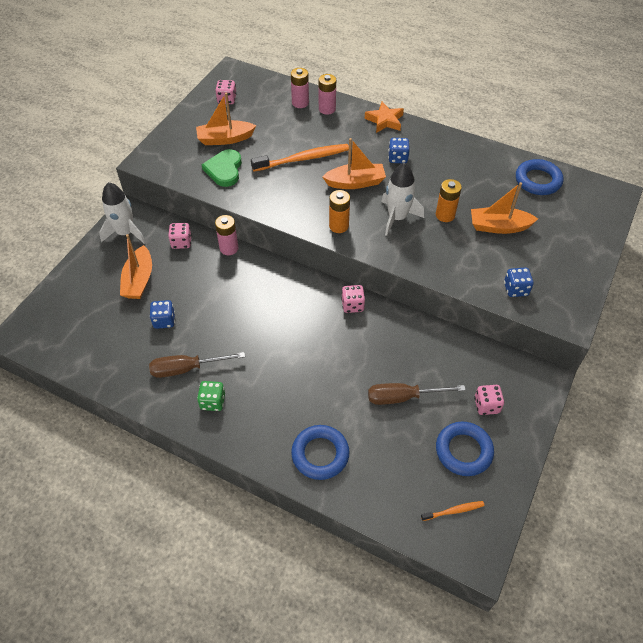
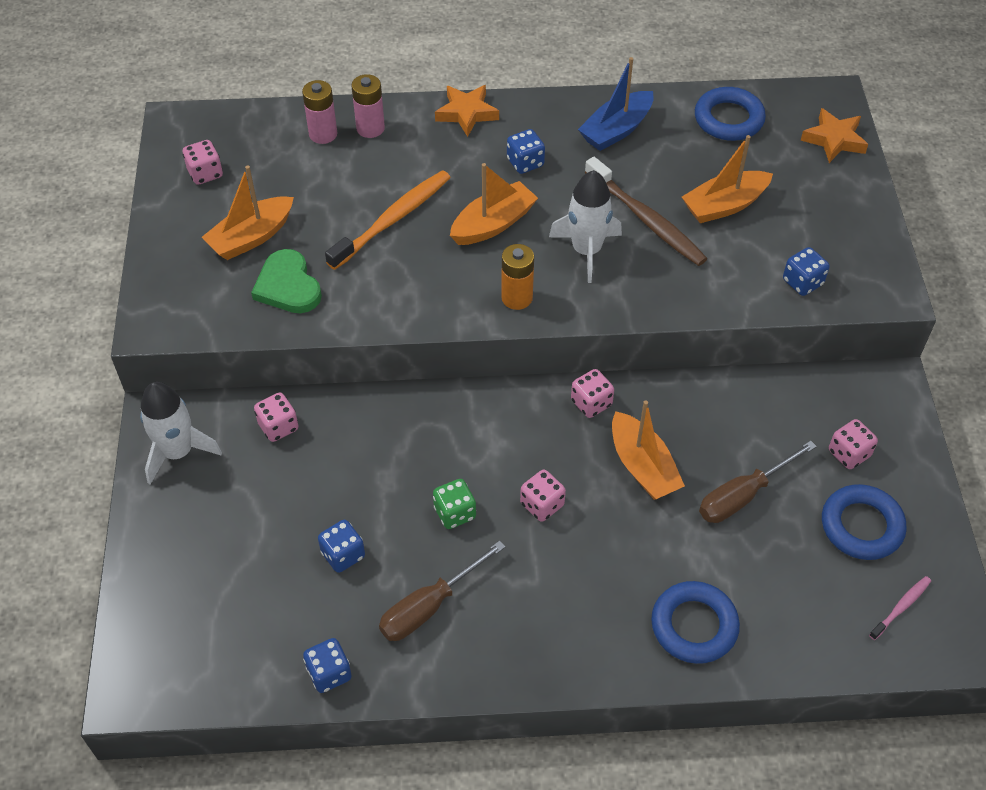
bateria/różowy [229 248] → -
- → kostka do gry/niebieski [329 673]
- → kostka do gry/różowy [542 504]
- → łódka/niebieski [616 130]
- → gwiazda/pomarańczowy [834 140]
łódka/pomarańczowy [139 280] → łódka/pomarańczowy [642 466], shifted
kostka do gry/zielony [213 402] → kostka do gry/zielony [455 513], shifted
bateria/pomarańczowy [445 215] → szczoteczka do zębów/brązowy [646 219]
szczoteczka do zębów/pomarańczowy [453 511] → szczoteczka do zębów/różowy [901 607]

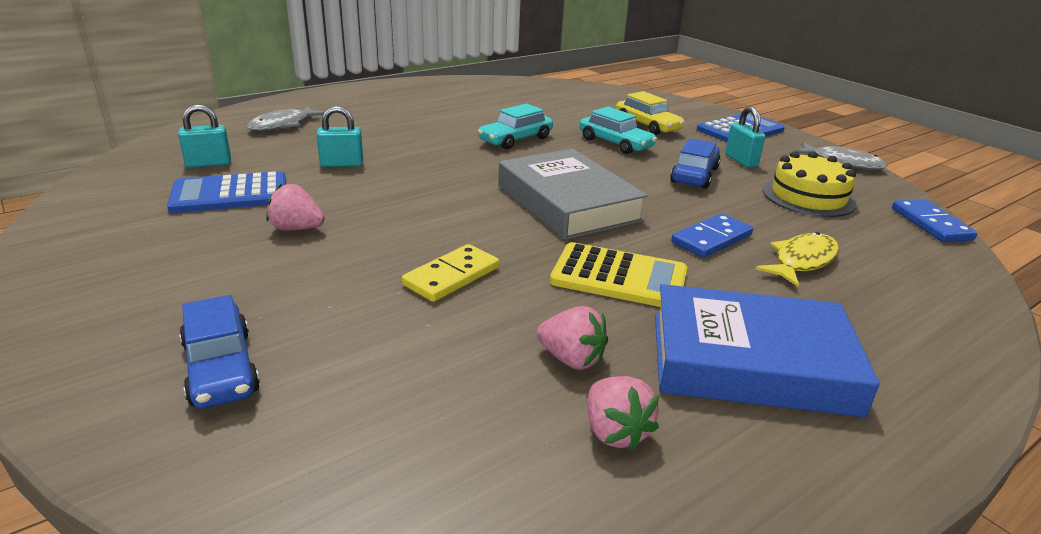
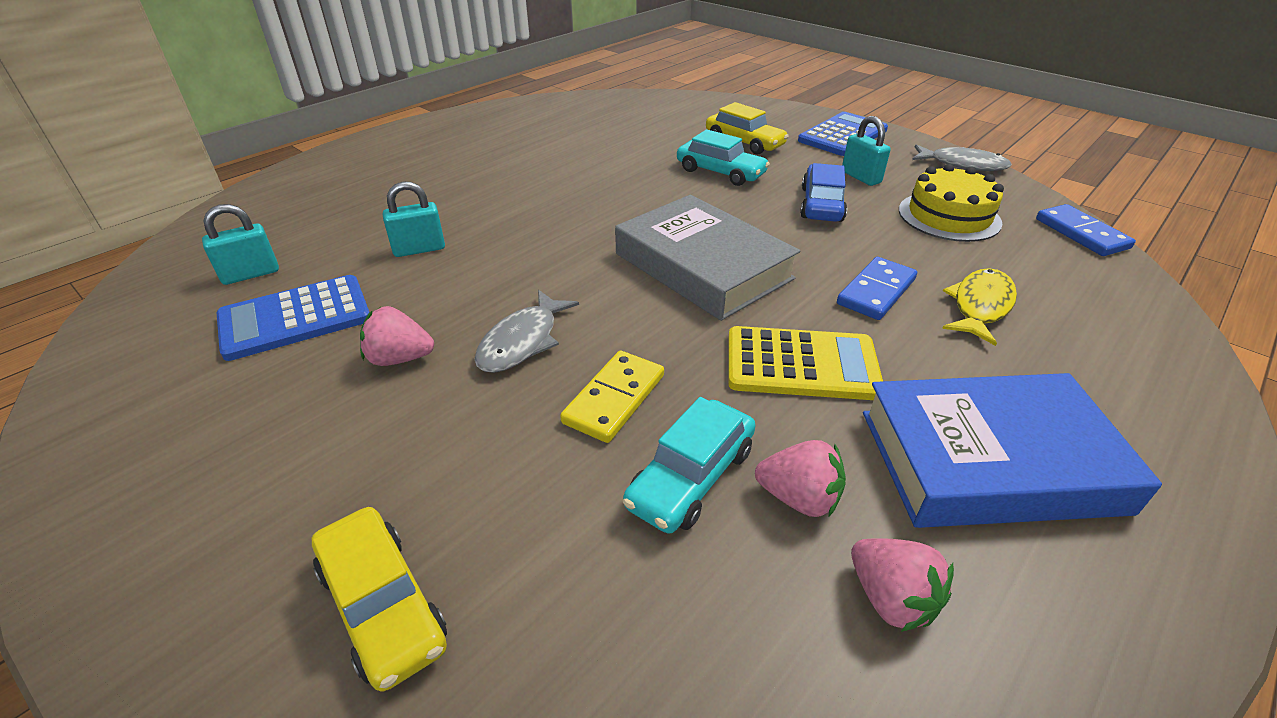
ryba/szary [283 125] → ryba/szary [522 341], shifted
samochód/turkusowy [515 139] → samochód/turkusowy [691 477], shifted
samochód/niebieski [221 368] → samochód/żółty [383 605]

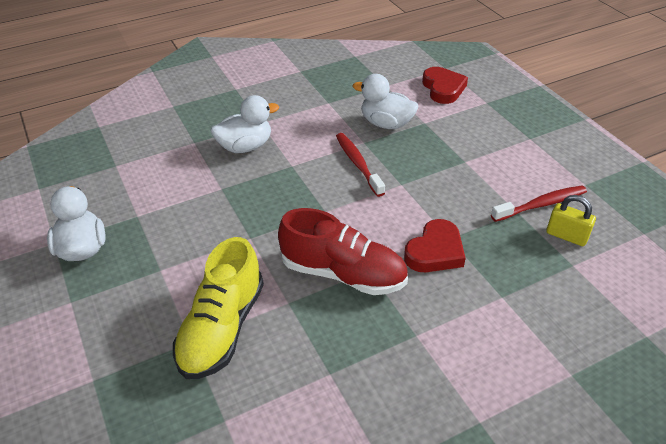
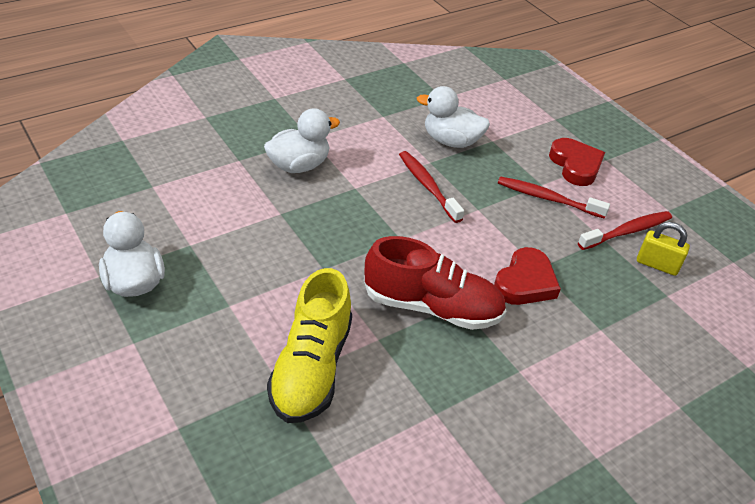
- → szczoteczka do zębów/czerwony [547 198]
serce/czerwony [443 88] → serce/czerwony [575 165], shifted

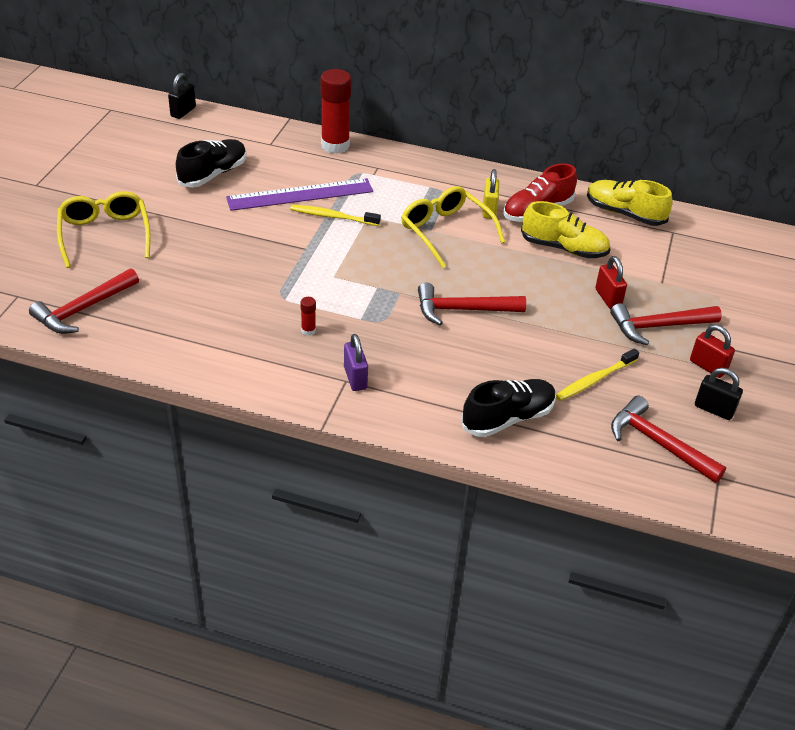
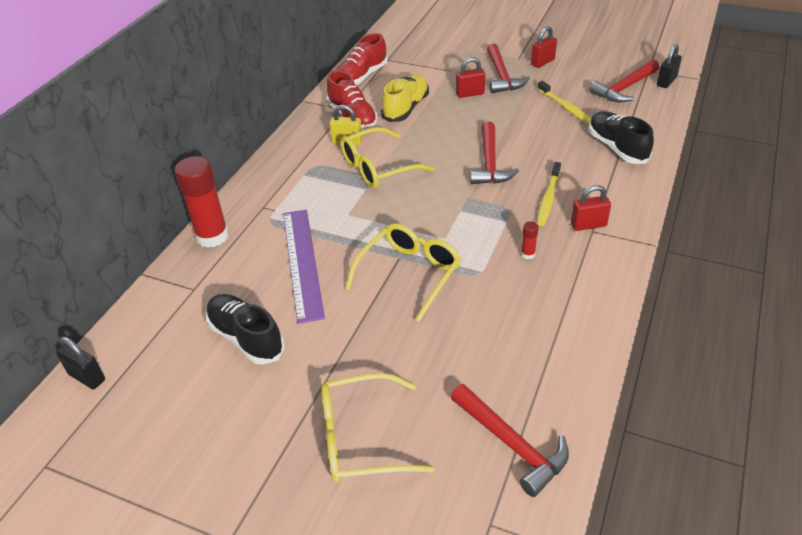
- → okulary/żółty [409 274]
szczoteczka do zębów/żółty [333 217] → szczoteczka do zębów/żółty [548 198], shifted
kłódka/czarny [714 409] → kłódka/czarny [666 82], shifted
kłódka/fioletowy [355 378] → kłódka/czerwony [588 225]
but/żółty [624 213] → but/czerwony [361 77]

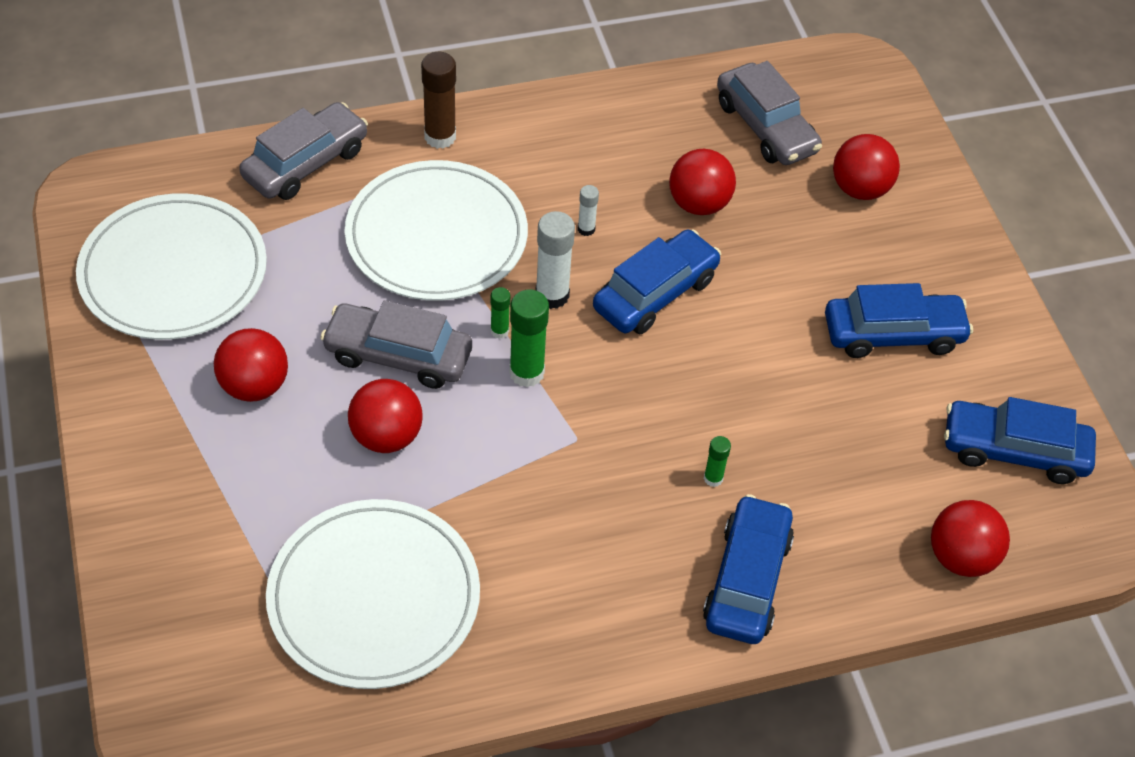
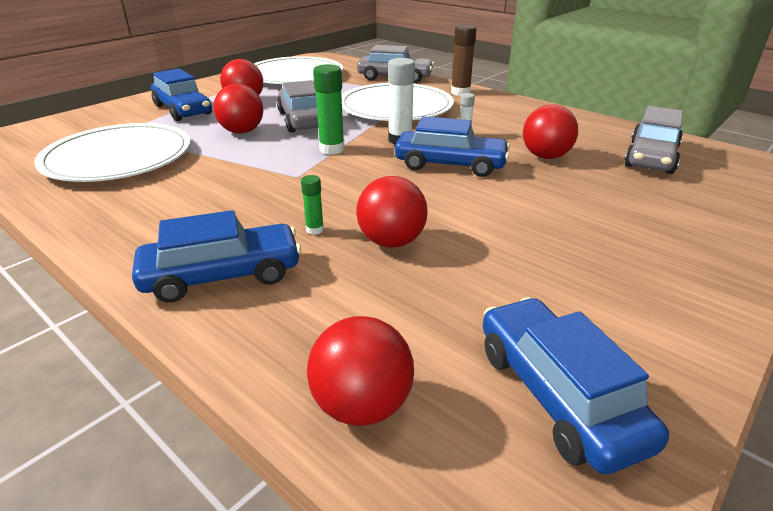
klej w sztyfcie/zielony [499 331] → -
samochód/niebieski [893 334] → samochód/niebieski [183 110], shifted
piłka/czerwony [860 189] → piłka/czerwony [391 242], shifted

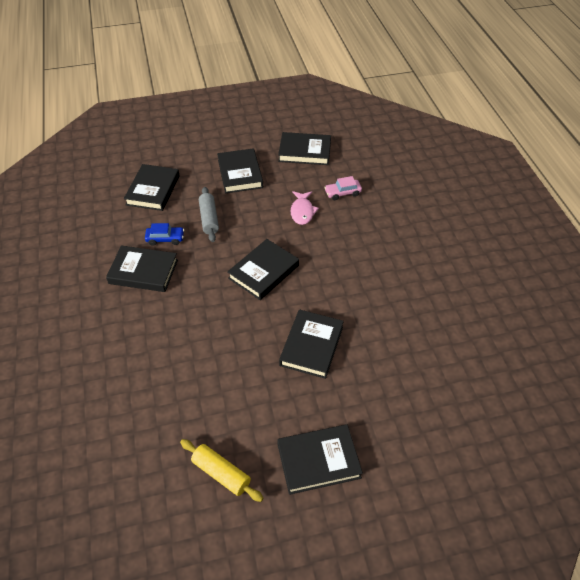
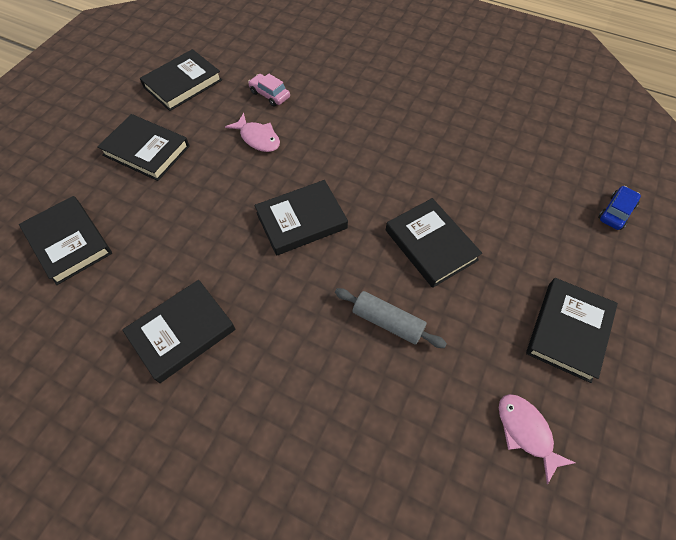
samochód/niebieski [165 239] → samochód/niebieski [616 212], shifted
wałek do ciasta/szary [209 219] → wałek do ciasta/szary [387 322], shifted
wałek do ciasta/żółty [221 474] → ryba/różowy [526 432]
książka/czarny [264 272] → książka/czarny [301 220], 75 degrees clockwise
samochód/różowy [342 193] → samochód/różowy [269 95], 105 degrees clockwise

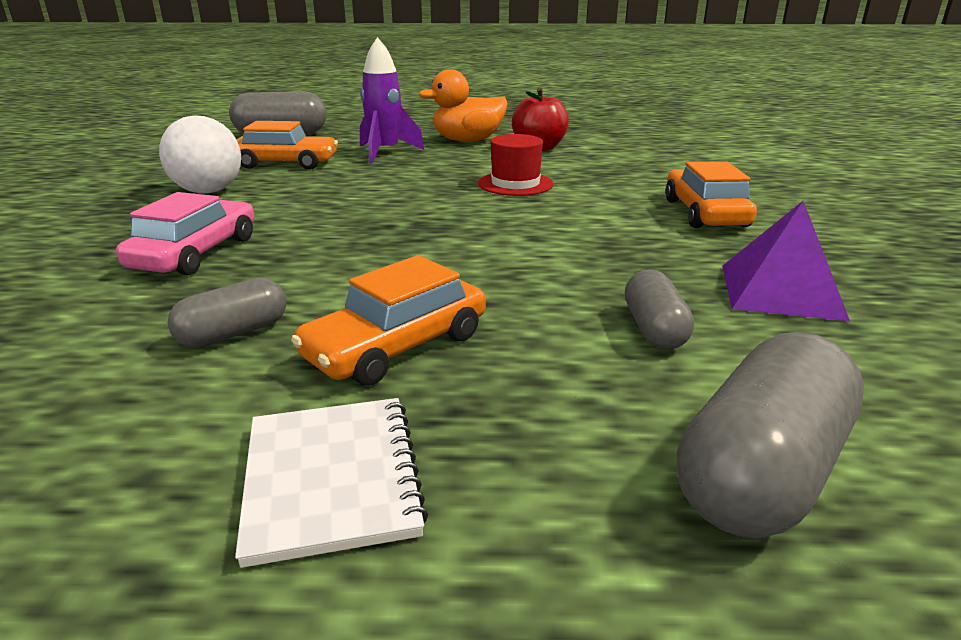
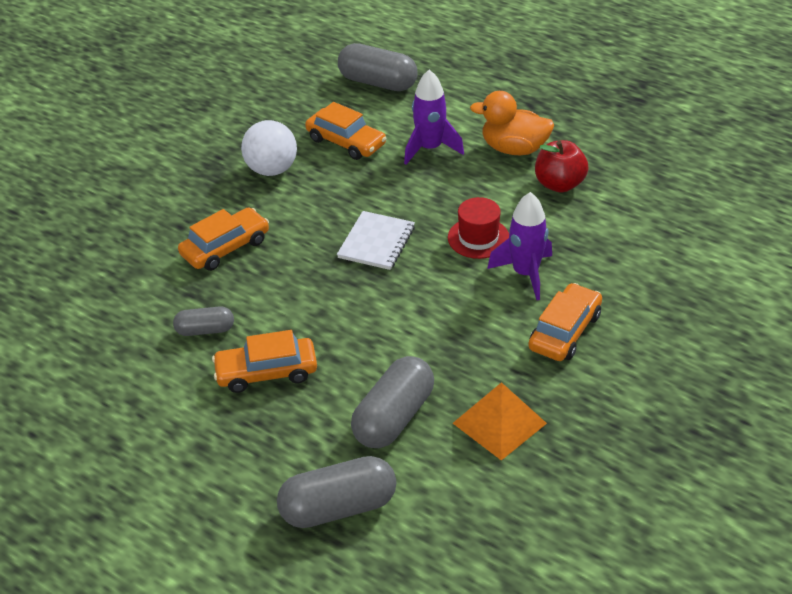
- → rakieta/fioletowy [525 274]
zeszyt/biały [331 478] → zeszyt/biały [376 242], shifted
samochód/różowy [195 253] → samochód/pomarańczowy [225 248]
piramida/fioletowy [780 291] → piramida/pomarańczowy [499 423]
kapsułka/szary [654 329] → kapsułka/szary [394 417], x1.74

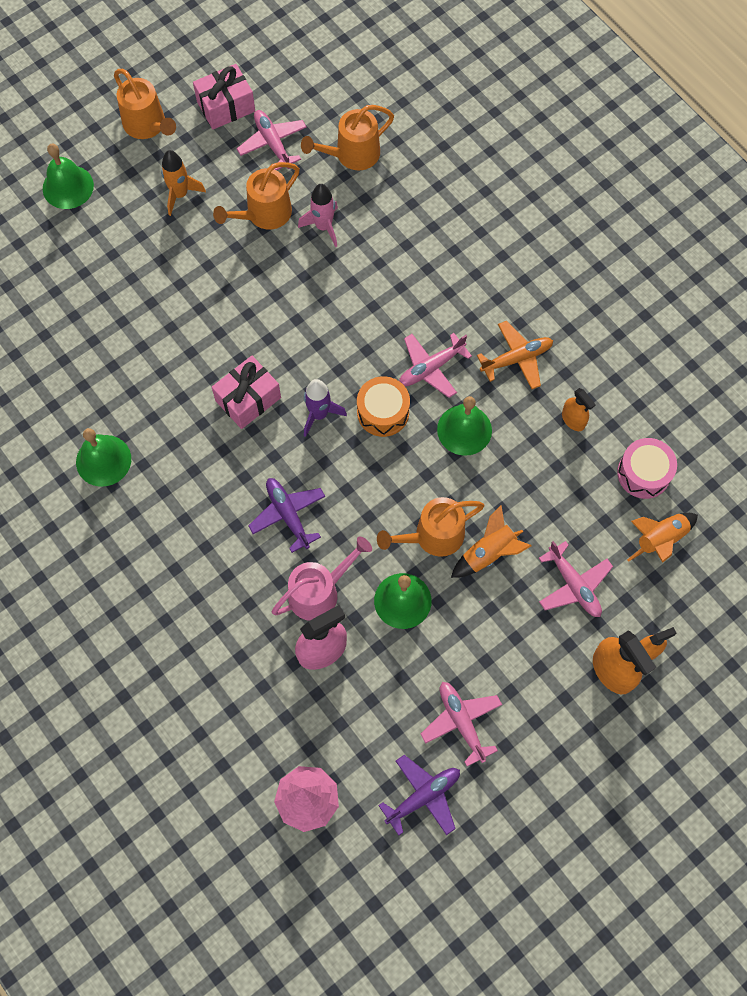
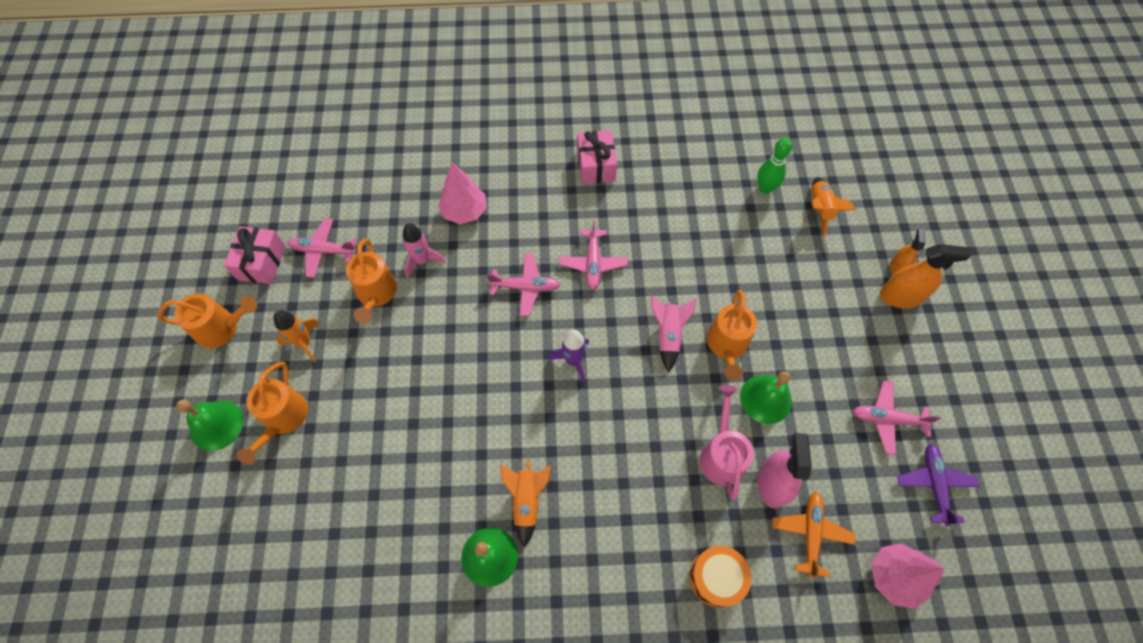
samolot/fioletowy [288 515] → -
dzwonek/zielony [464 430] → -
spryskiwacz/pomarańczowy [573 420] → -
- → drzewko/różowy [464 211]
- → rakieta/różowy [668 335]
prezent/różowy [248 399] → prezent/różowy [596 166], shifted
konewka/pomarańczowy [352 155] → konewka/pomarańczowy [283 419], shifted
bęben/pomarańczowy [383 412] → bęben/pomarańczowy [716 577], shifted
rakieta/pomarańczowy [488 553] → rakieta/pomarańczowy [526 500], shifted
samolot/pomarańczowy [516 359] → samolot/pomarańczowy [810 533], shifted
samolot/różowy [573 585] → samolot/różowy [525 287], shifted
bęben/różowy [643 473] → kręgiel/zielony [765 188]

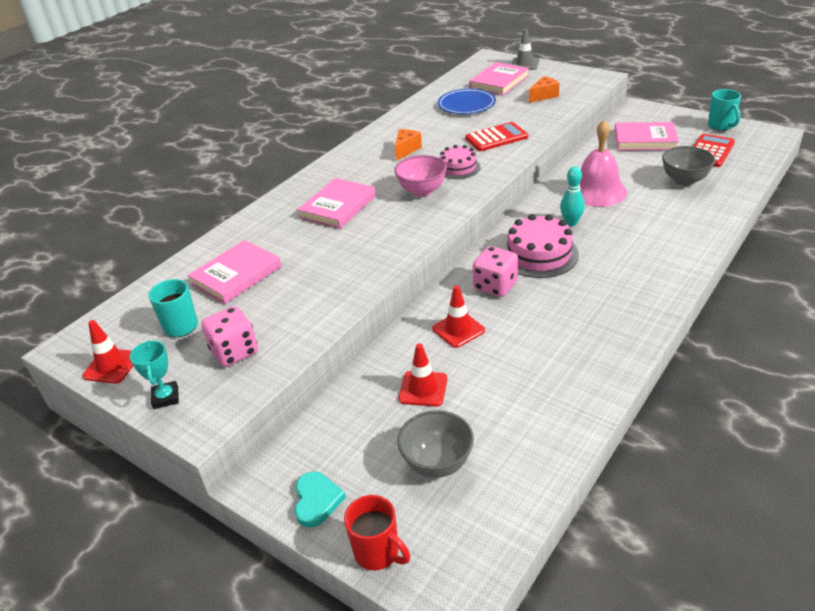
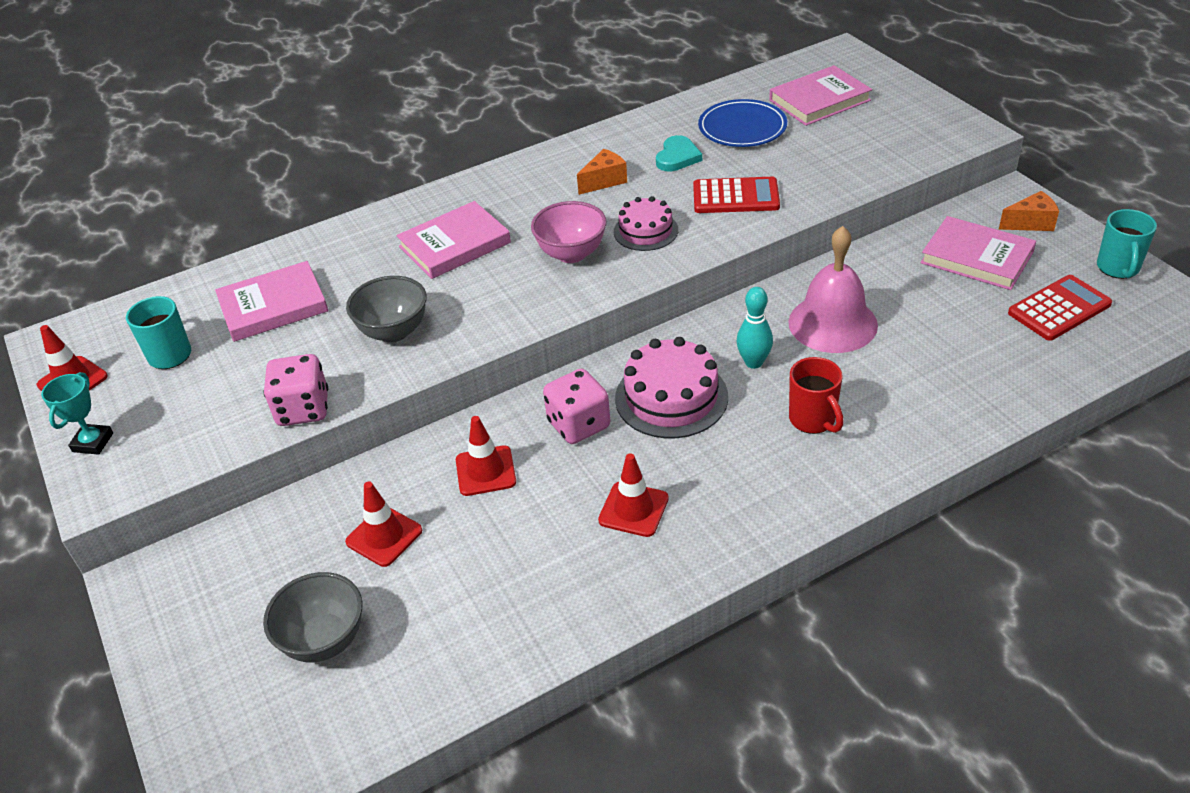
pachołek/szary [524 64] → -
- → pachołek/czerwony [633 509]
kostka do gry/różowy [234 352] → kostka do gry/różowy [303 409], shifted
serce/turkusowy [317 500] → serce/turkusowy [677 157], shifted
kubek/czerwony [378 553] → kubek/czerwony [813 420], shifted
ser/pomarańczowy [544 96] → ser/pomarańczowy [1030 223], shifted
miska/szary [684 180] → miska/szary [394 332], shifted

